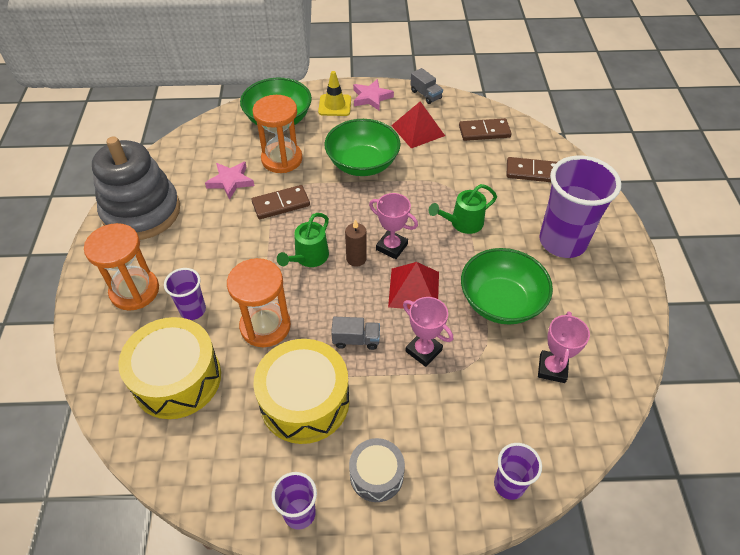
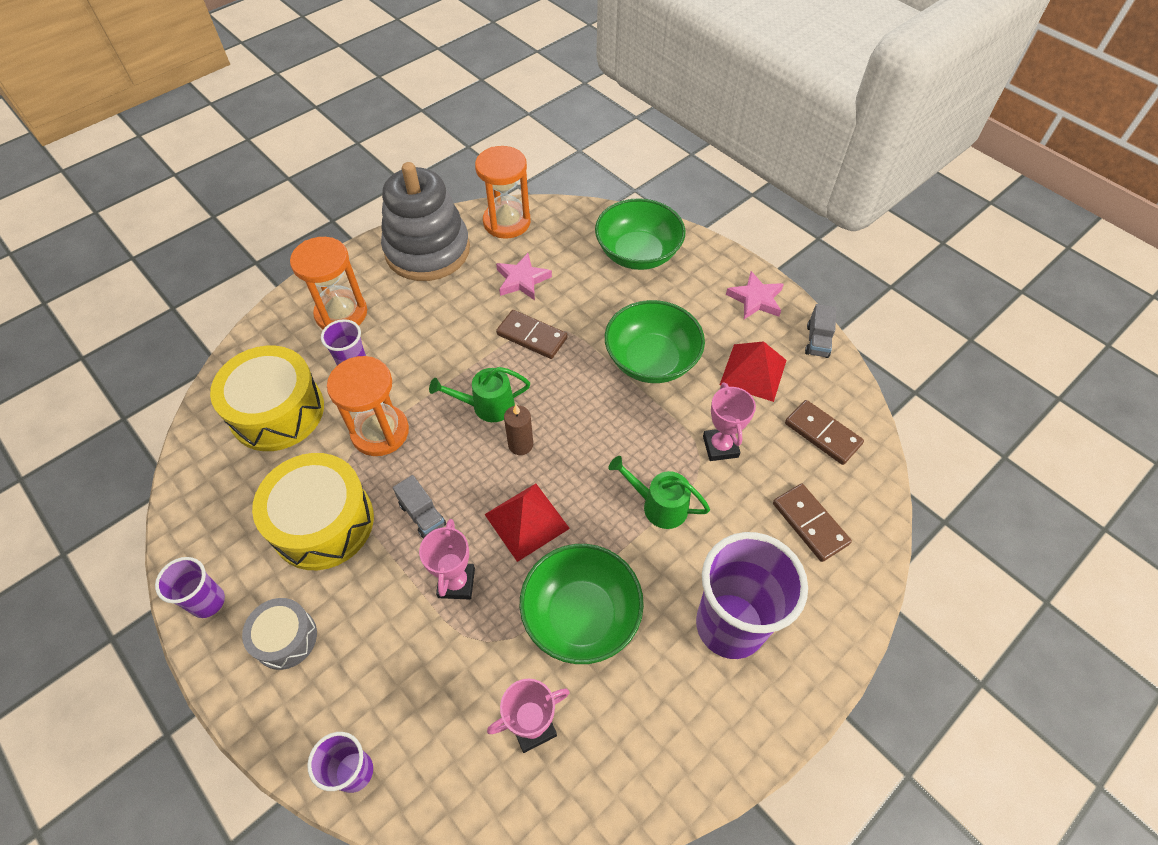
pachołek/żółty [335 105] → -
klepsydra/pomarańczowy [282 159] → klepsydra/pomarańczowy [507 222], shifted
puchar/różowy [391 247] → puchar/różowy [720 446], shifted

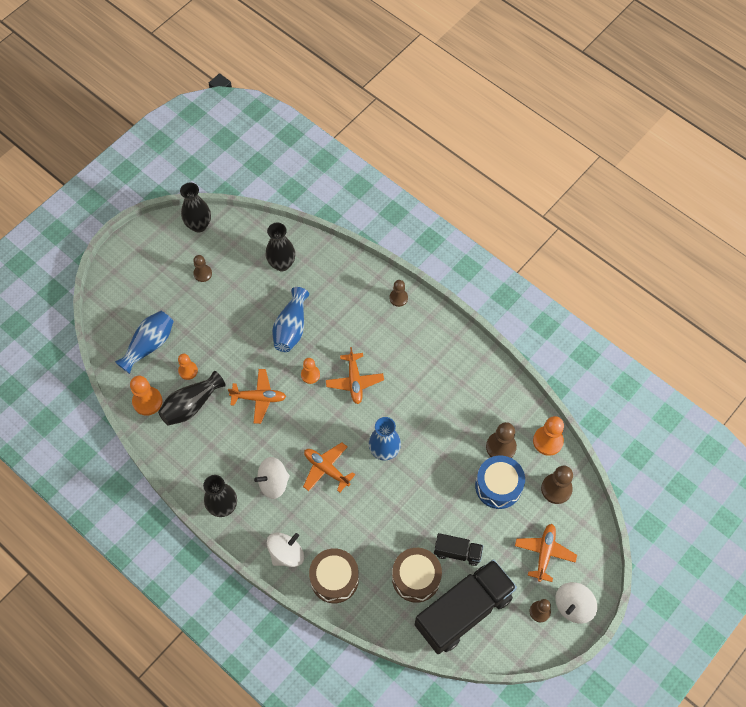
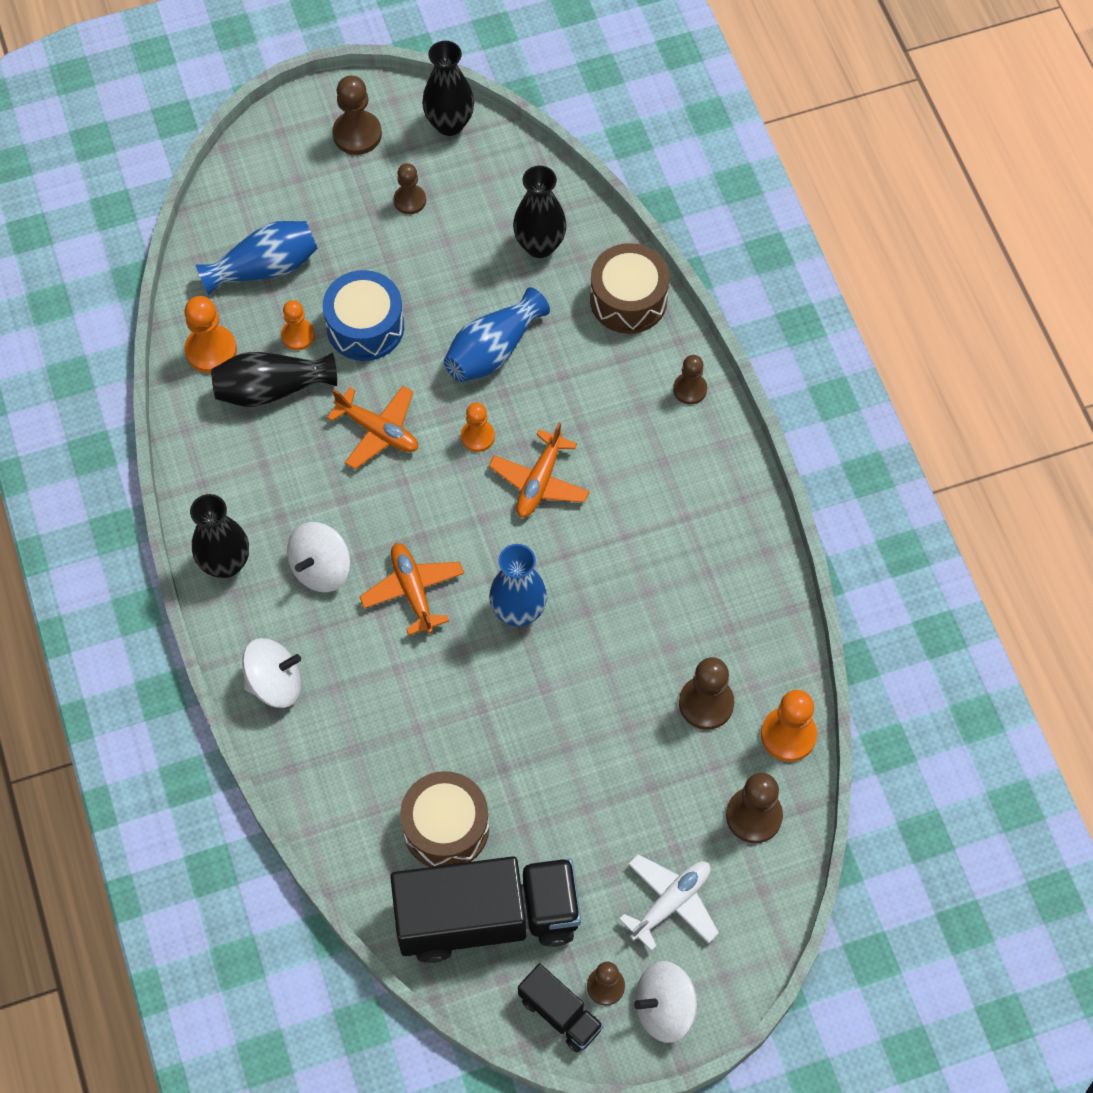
- → pionek/brązowy [357 134]
bęben/brązowy [334 579] → bęben/brązowy [628 300], shifted
ciężarówka/czarny [457 552] → ciężarówka/czarny [560 1013], shifted
bęben/niebieski [498 486] → bęben/niebieski [365 326], shifted
samolot/pomarańczowy [544 553] → samolot/biały [670 903]
bączek/biały [273 482] → bączek/biały [321 568], 60 degrees counterclockwise

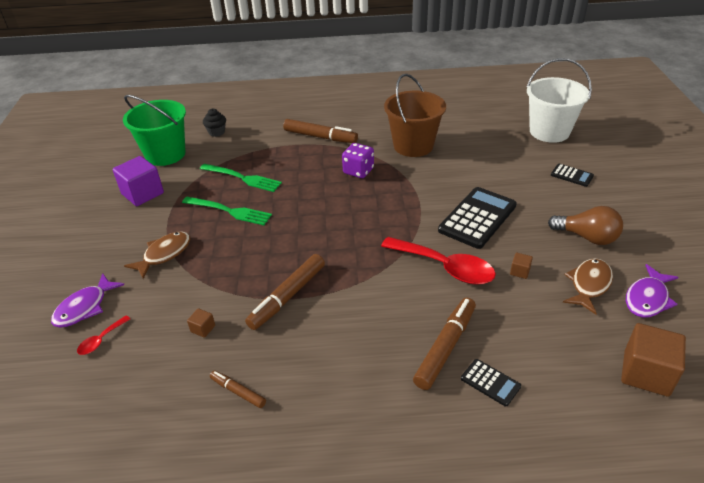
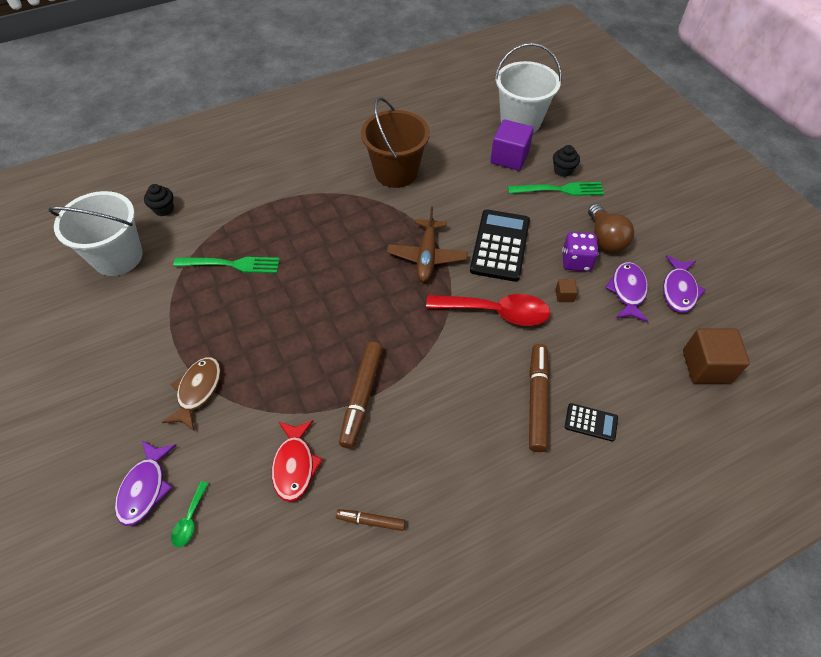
flamaster/brązowy [320 137] → -
- → samolot/brązowy [427 256]
sześcian/fioletowy [142 193] → sześcian/fioletowy [509 157], shifted
widelec/zielony [229 211] → widelec/zielony [559 190], shifted
kostka do gry/fioletowy [358 171] → kostka do gry/fioletowy [576 261], shifted
sześcian/brązowy [203 329] → ryba/czerwony [294 465]
kalkulator/czarny [571 175] → muffinka/czarny [563 170]
łyżka/czerwony [101 340] → łyżka/zielony [190 520]
wiadro/zielony [165 154] → wiadro/biały [118 257]
ryba/brązowy [589 285] → ryba/fioletowy [627 291]
żarówka/brązowy [587 237] → żarówka/brązowy [605 239], 75 degrees clockwise

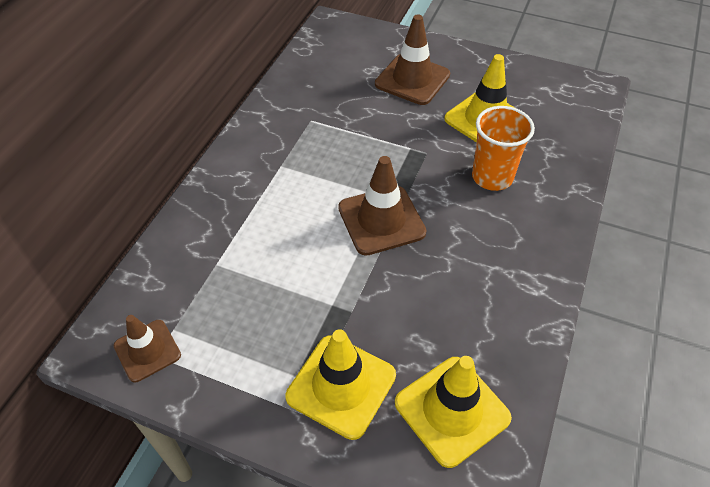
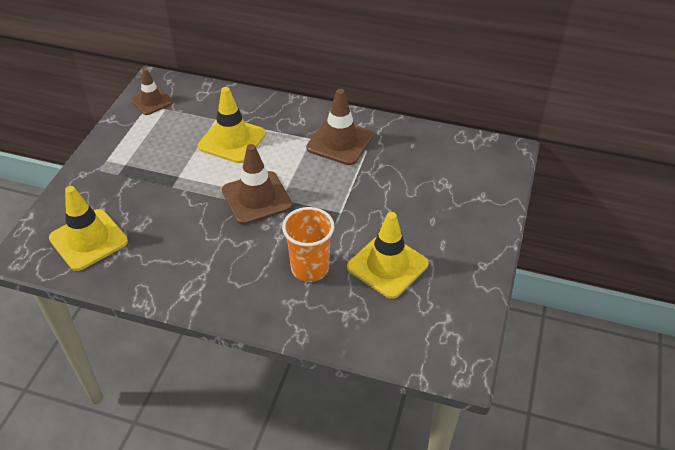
pachołek/żółty [341 386] → pachołek/żółty [232 140], shifted
pachołek/brązowy [412 79] → pachołek/brązowy [340 142], shifted

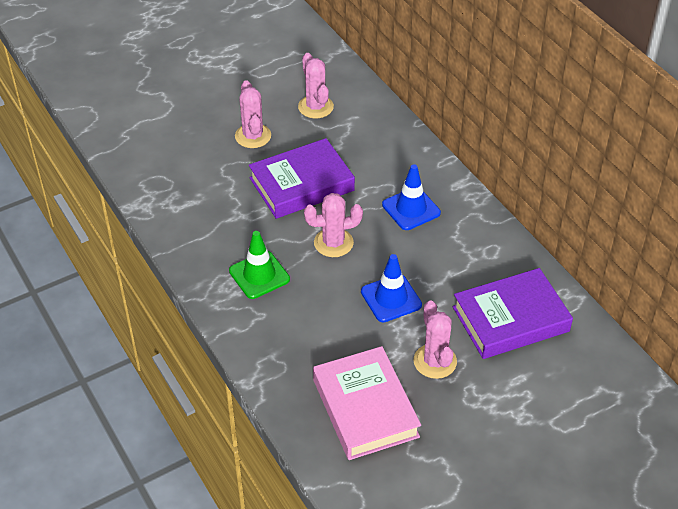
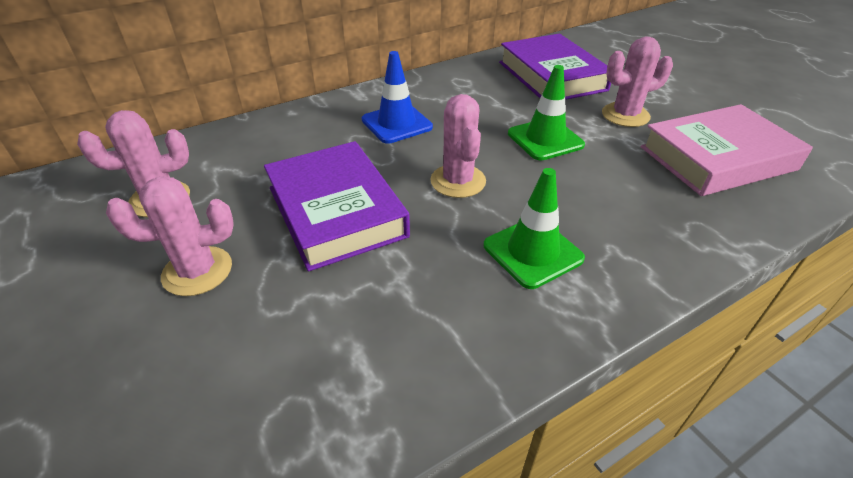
pachołek/niebieski [391 298] → pachołek/zielony [545 139]

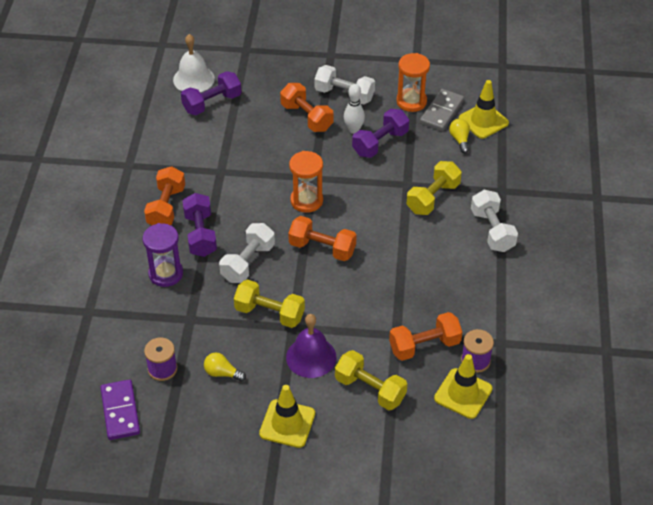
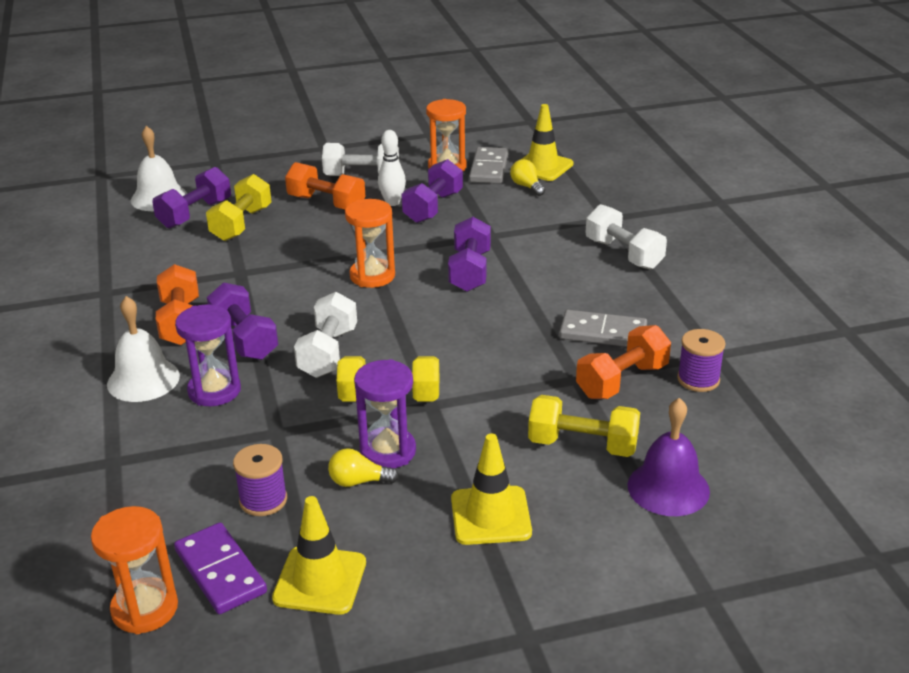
hantel/pomarańczowy [322 248] → -
- → klepsydra/pomarańczowy [145 609]
- → dzwonek/biały [143 380]
- → klepsydra/fioletowy [388 451]
- → hantel/fioletowy [470 271]
- → kostka domina/szary [603 333]
dzwonek/fioletowy [311 357] → dzwonek/fioletowy [668 488], shifted
hantel/żółty [433 198] → hantel/żółty [241 224], shifted
pachołek/żółty [463 393] → pachołek/żółty [320 580], shifted

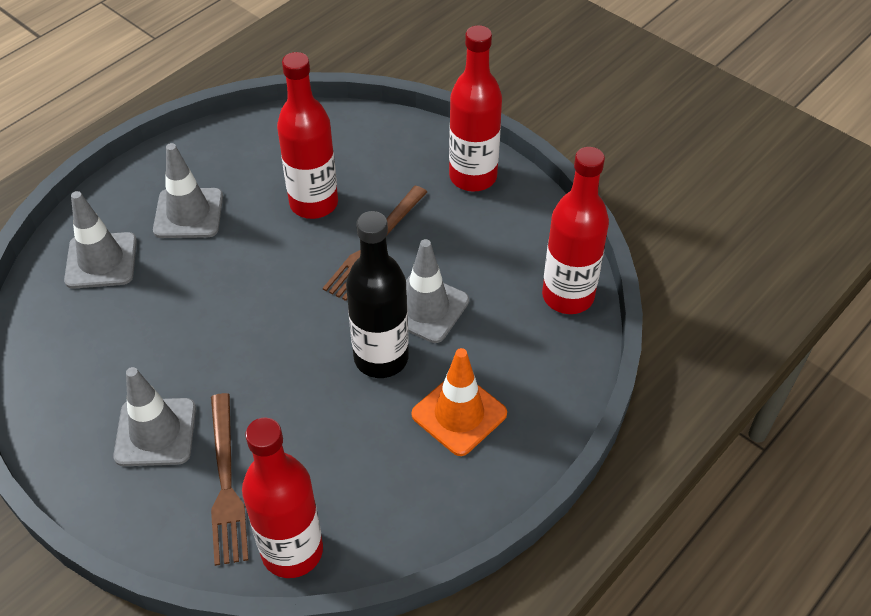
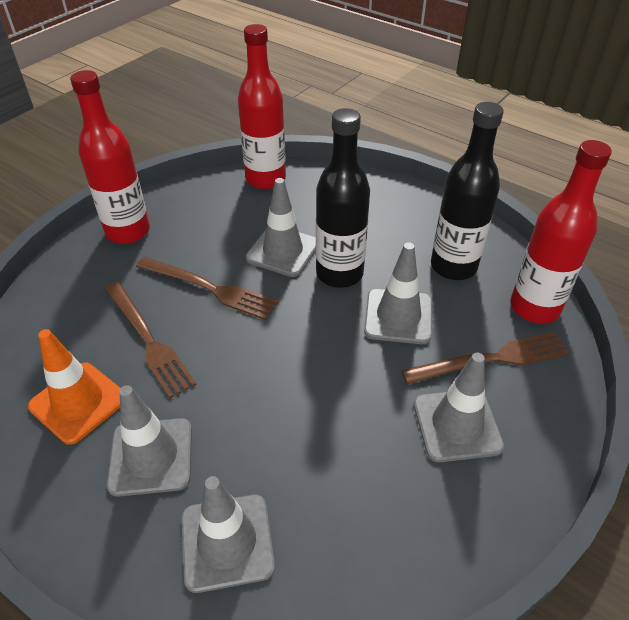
- → pachołek/szary [398 316]
- → butelka/czarny [453 266]
pachołek/pomarańczowy [459 414] → pachołek/pomarańczowy [78 402], shifted
butelka/czerwony [314 203] → widelec/brązowy [148 340]

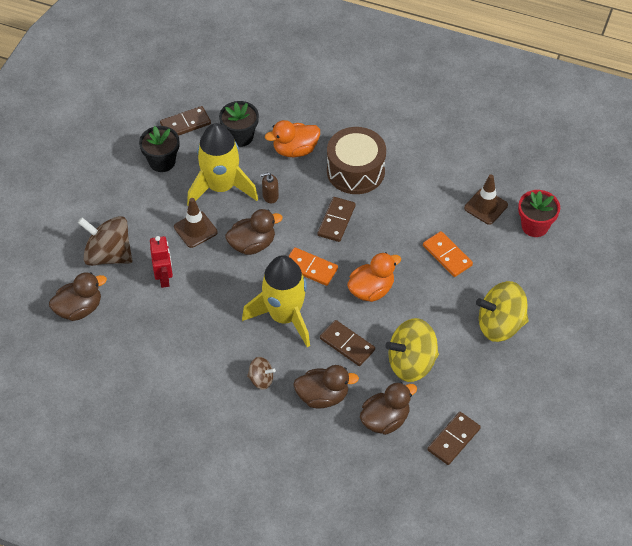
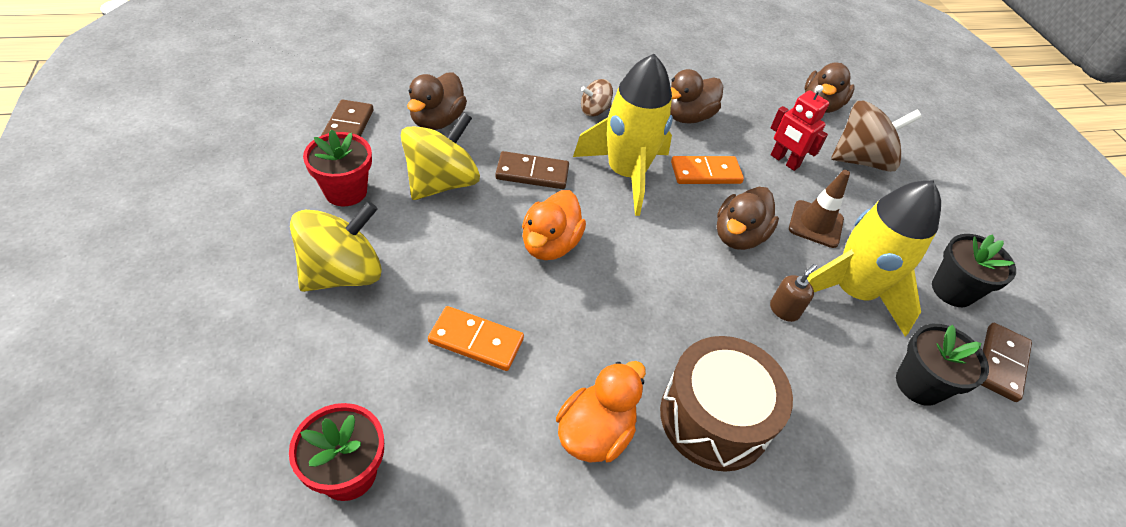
kostka domina/brązowy [336 221] → -
pachołek/brązowy [485 206] → -
- → doniczka/czerwony [346 191]
kaczka/pomarańczowy [295 150] → kaczka/pomarańczowy [595 432], shifted
kostka domina/pomarańczowy [310 268] → kostka domina/pomarańczowy [705 173], shifted
kaczka/brązowy [323 396] → kaczka/brązowy [687 116], shifted

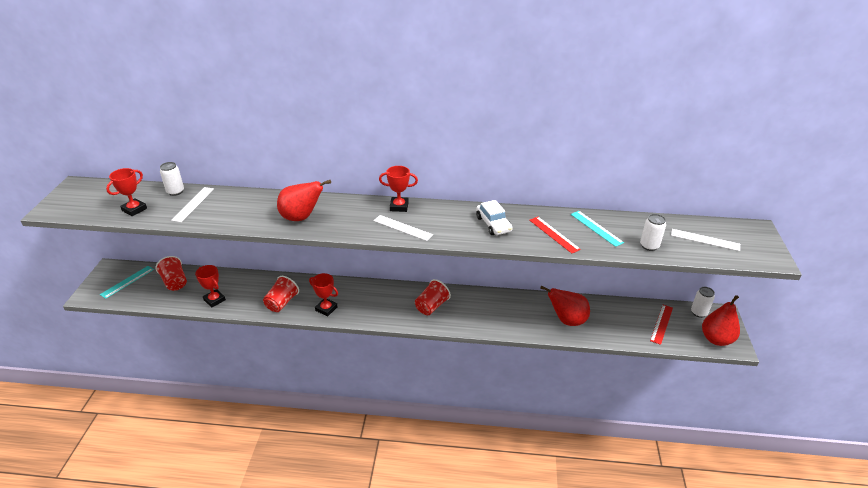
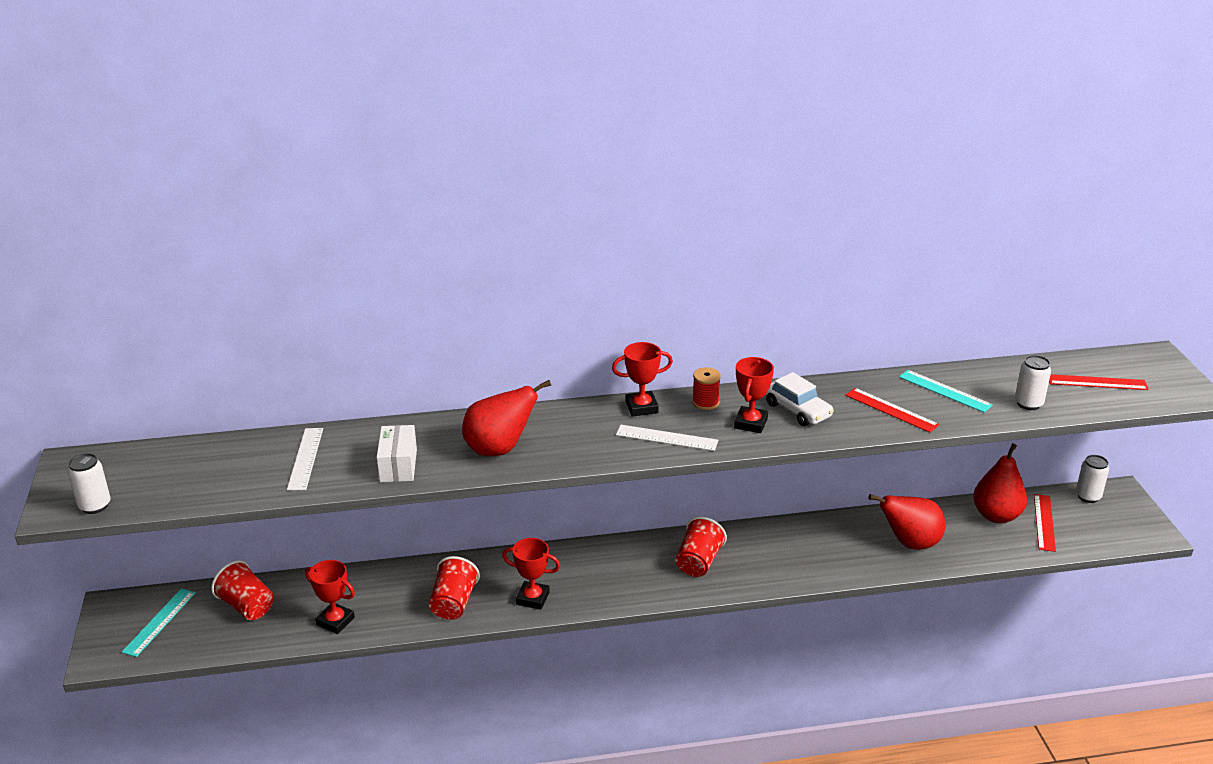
- → pudełko/biały [398 465]
- → szpulka/czerwony [705 402]
puchar/czerwony [134 209] → puchar/czerwony [751 423], shifted
puszka/biały [175 192] → puszka/biały [95 506], shifted
gruszka/czerwony [716 339] → gruszka/czerwony [996 516], shifted
linijka/biały [705 240] → linijka/czerwony [1097 382]

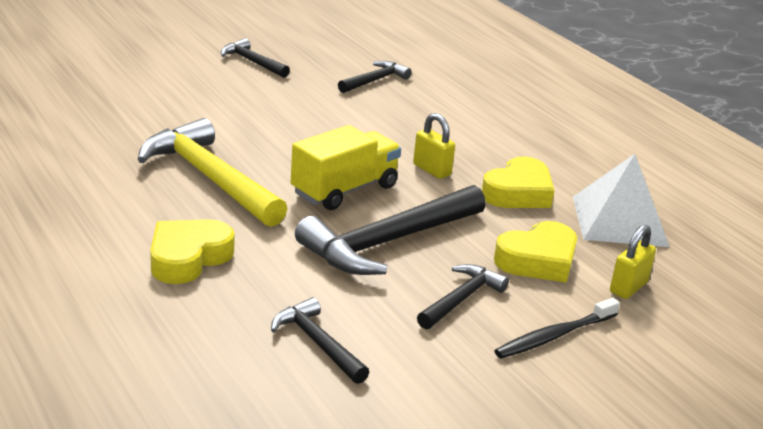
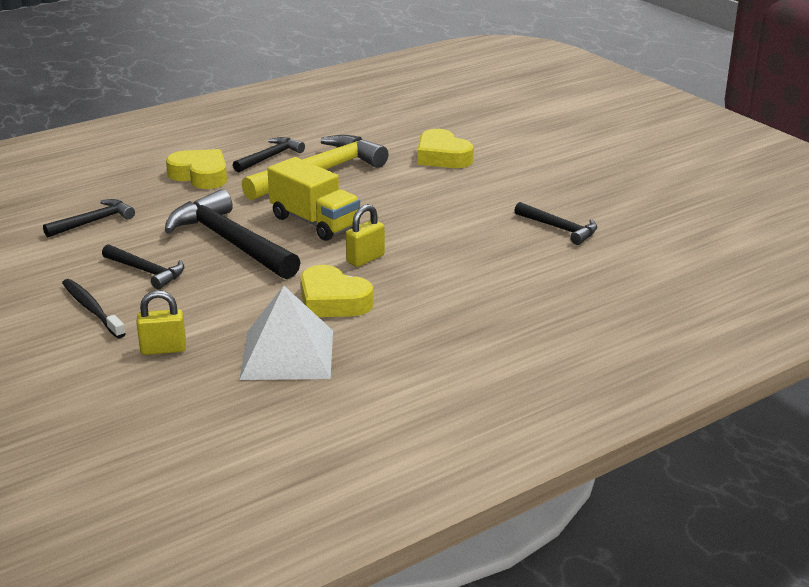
młotek/czarny [252 62] → młotek/czarny [270 157], shifted
serce/żółty [538 260] → serce/żółty [442 157], shifted
kłódka/żółty [628 287] → kłódka/żółty [163 349], 45 degrees counterclockwise

